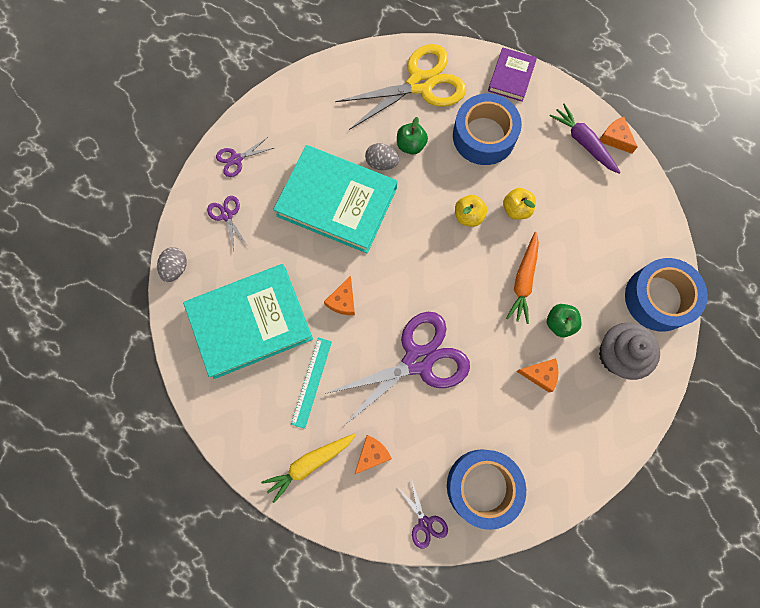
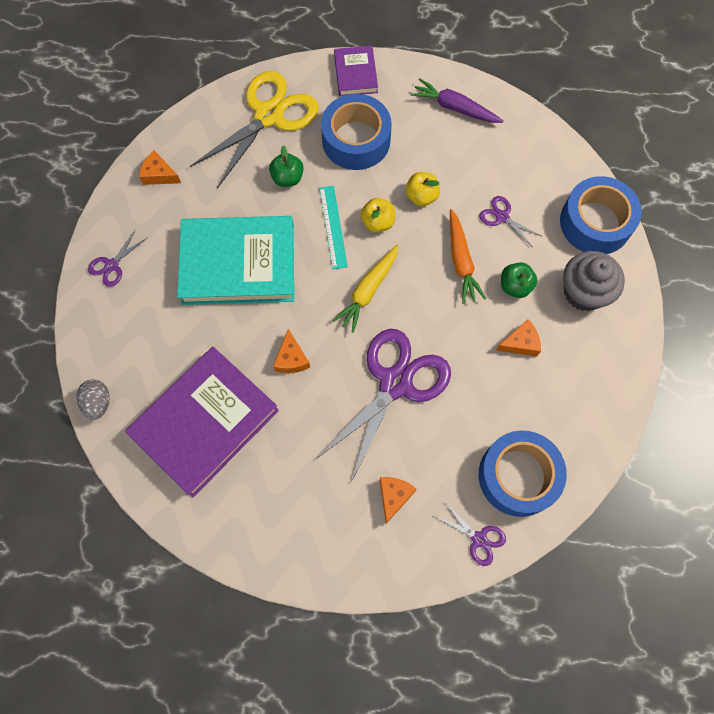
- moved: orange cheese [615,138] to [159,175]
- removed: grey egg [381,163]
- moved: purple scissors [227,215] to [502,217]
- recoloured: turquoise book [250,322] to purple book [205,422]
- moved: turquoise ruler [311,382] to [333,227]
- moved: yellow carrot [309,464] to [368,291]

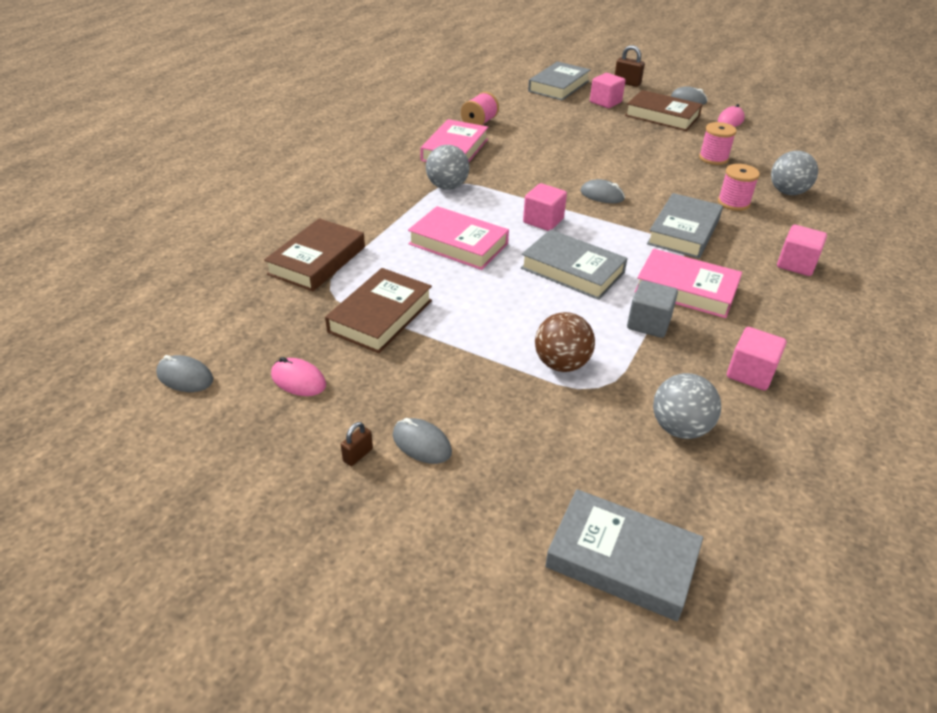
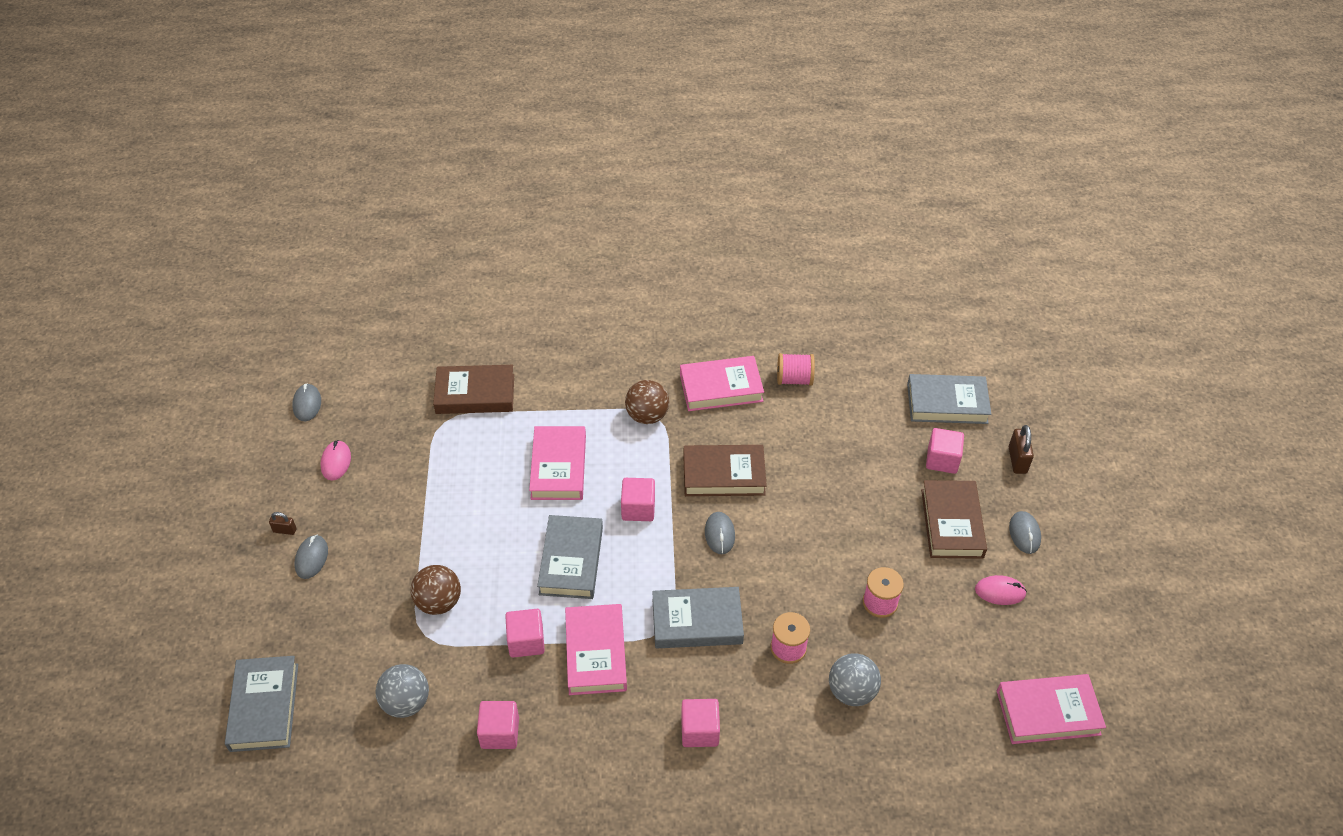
- recoloured: grey ball [447,186] to brown ball [647,415]
- moved: brown book [380,316] to [724,474]
- recoloured: grey cube [648,323] to pink cube [526,641]
- added: pink book [1048,712]

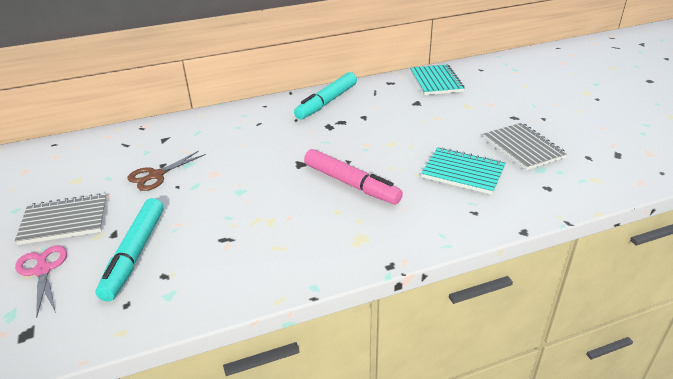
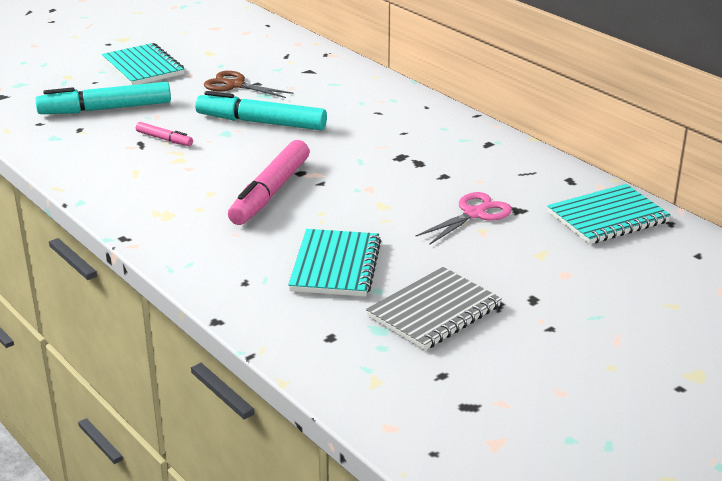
- moved: turquoise marker [327,102] to [261,122]
- recoloured: grey notebook [64,221] to turquoise notebook [143,67]
- moved: pink scissors [43,270] to [474,214]
- added: pink marker [164,139]

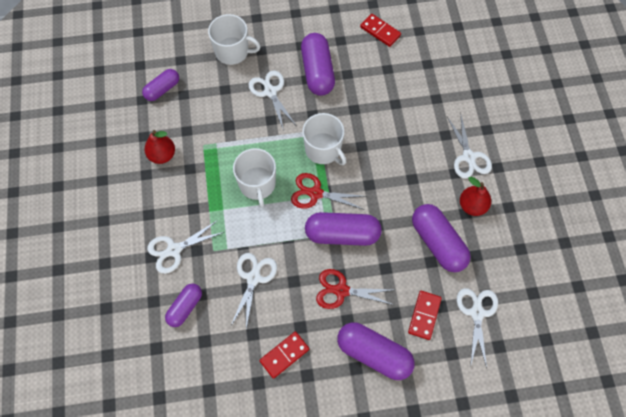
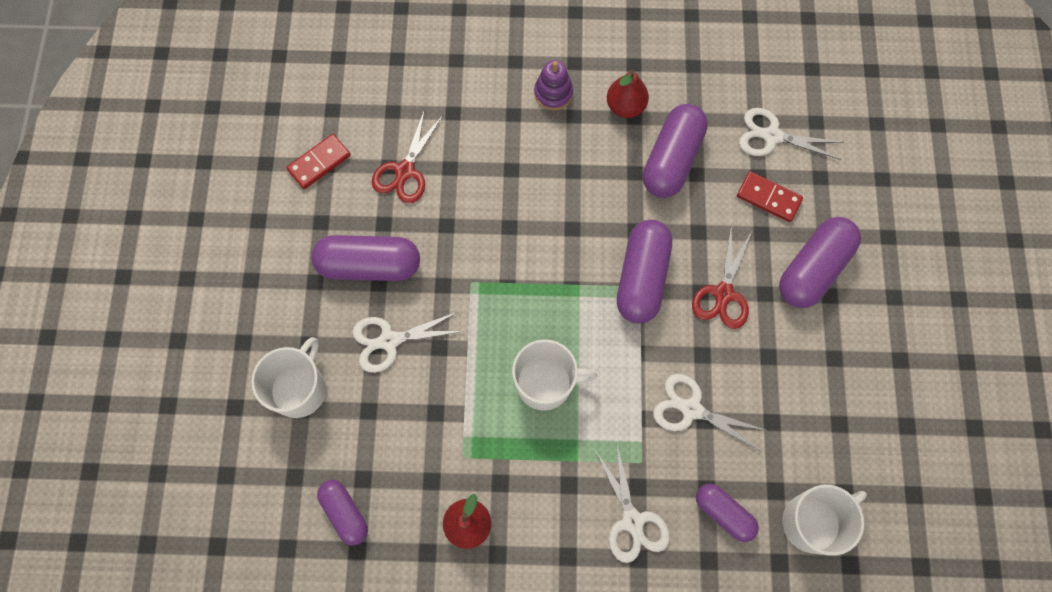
- moved: white mug [323,150] to [812,522]
- replaced: white scissors [469,157] to purple stacking toy [553,93]
- moved: red scissors [315,193] to [405,171]
- turned: purple capsule [438,243] = [671,159] 45 degrees counterclockwise
- removed: red domino [284,355]

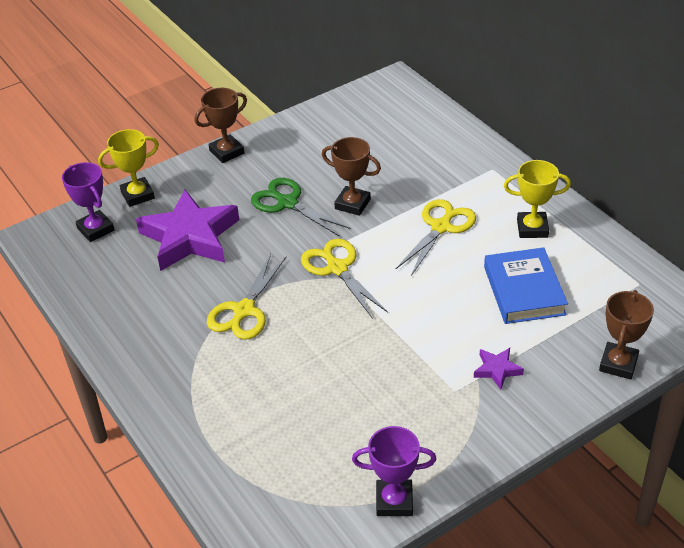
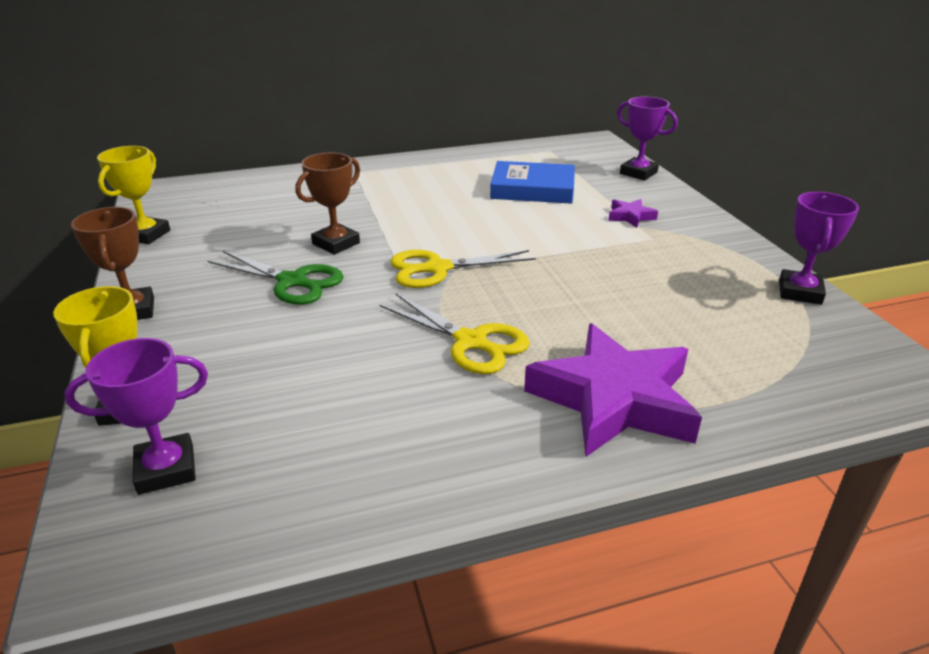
- moved: yellow trophy [532,228] to [146,235]
- turned: green scissors [288,203] = [292,281] 120 degrees counterclockwise
- moved: purple star [190,237] to [614,399]
- removed: yellow scissors [441,227]
- recoloured: brown trophy [618,364] to purple trophy [638,173]

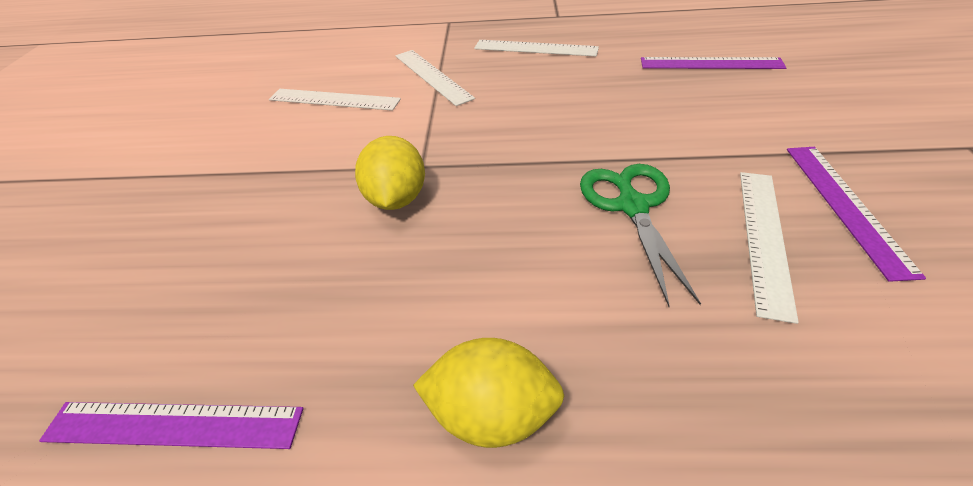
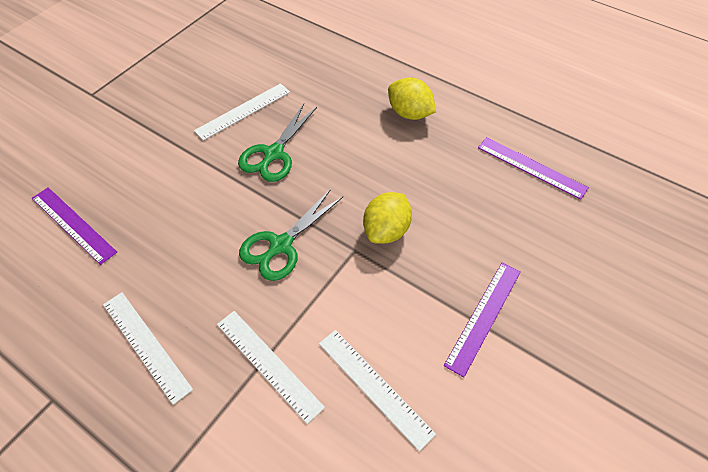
- turned: white ruler [432,76] = [268,364] 45 degrees counterclockwise
- moved: purple ruler [845,205] to [484,316]
- added: green scissors [281,245]

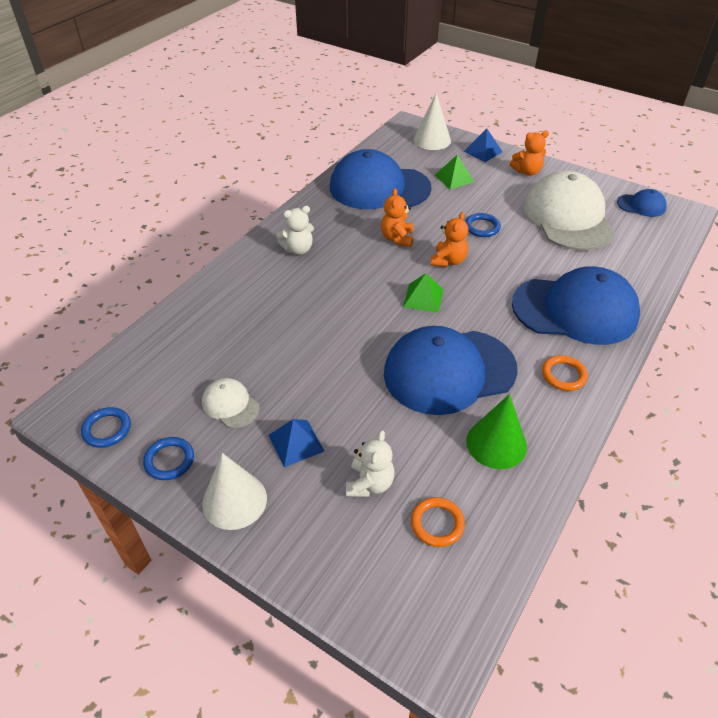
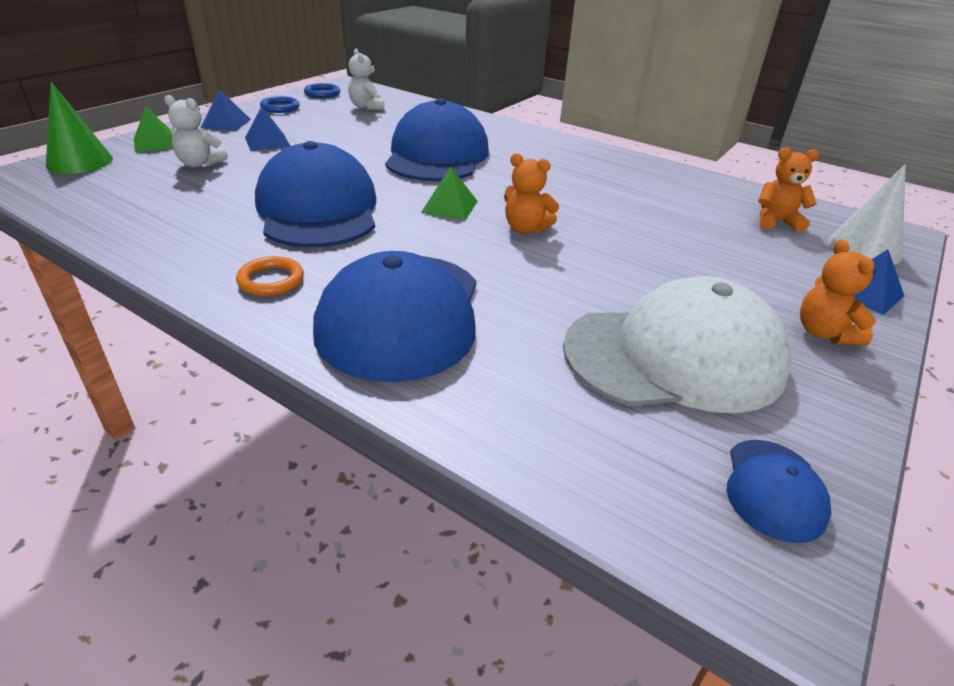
- moved: blue cap [379,187] to [437,155]
- moved: green pyramid [454,178] to [156,143]
- moved: orange teddy bear [397,238] to [776,222]
- moved: white teddy bear [298,249] to [367,107]
- removed: blue ring [482,227]
- removed: white cap [230,405]
- moved: green cone [496,443] to [79,162]
- replaced: white cone [234,500] to blue pyramid [226,123]
- removed: orange ring [437,523]

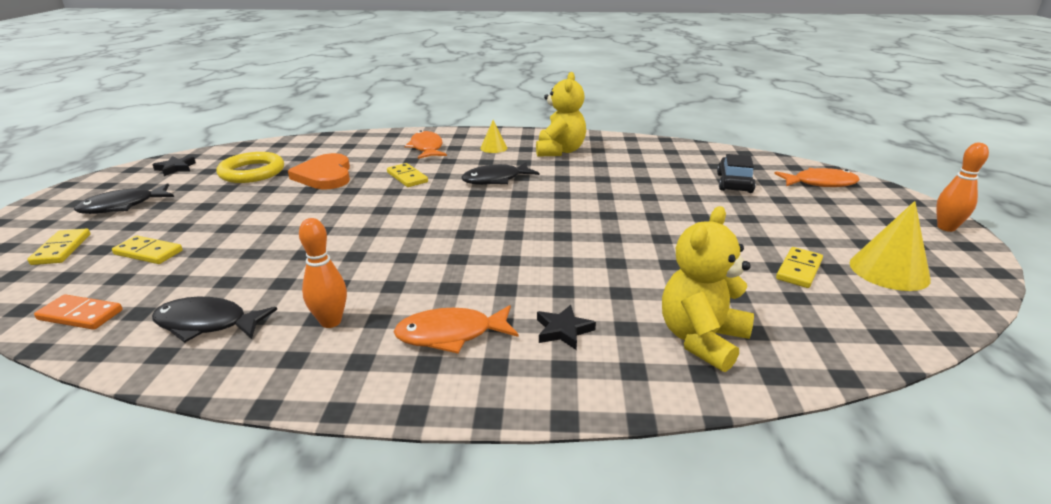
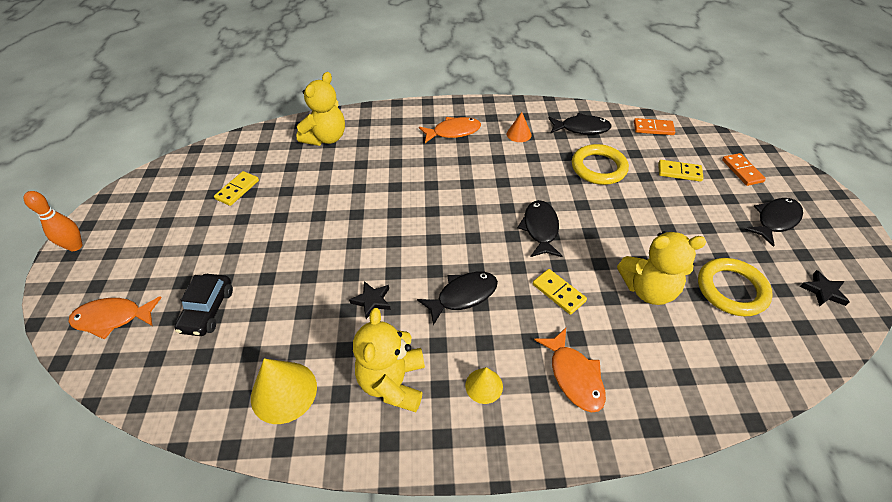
- replaced: orange heart [325,175] to yellow teddy bear [648,289]
- moved: yellow cone [889,271] to [284,392]
- replaced: orange bowling pin [331,322] to orange cone [519,134]
- recoloured: yellow domino [62,249] to orange domino [742,171]
- moved: black star [563,330] to [372,301]
- added: yellow ring [598,168]
- added: black fish [540,229]

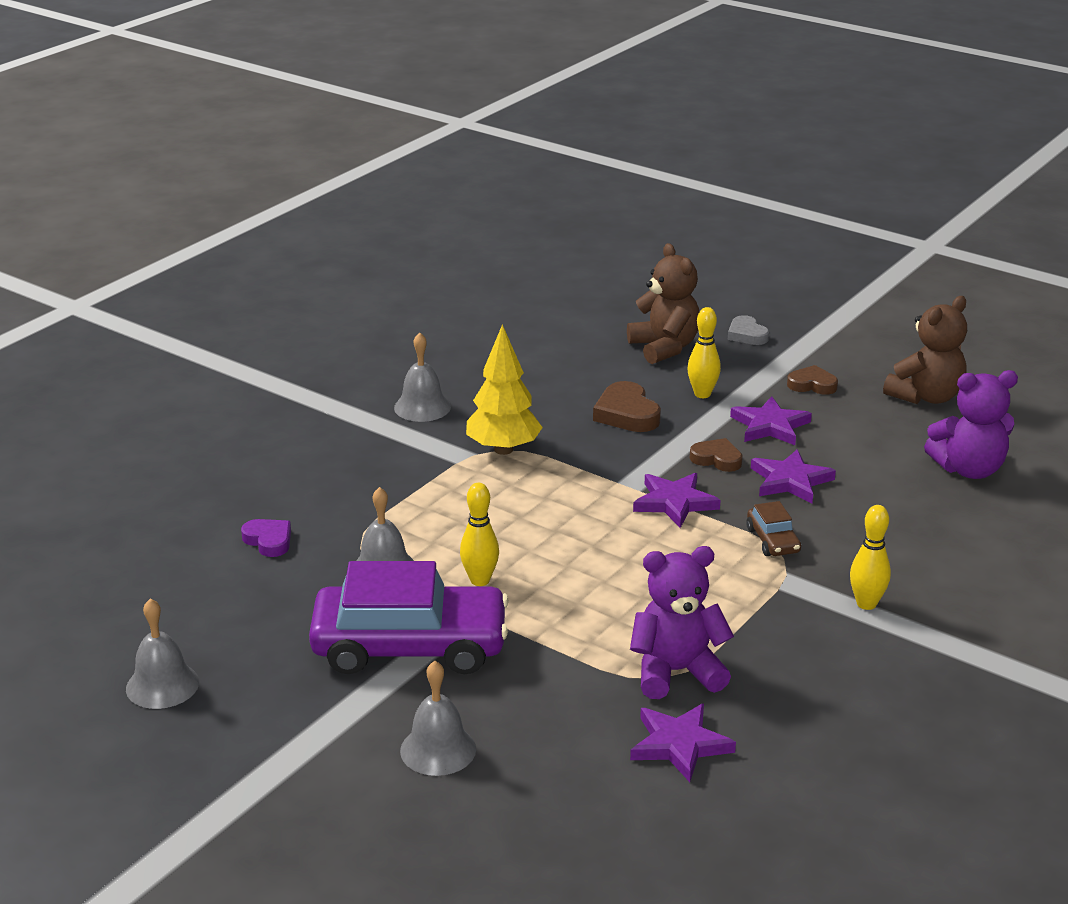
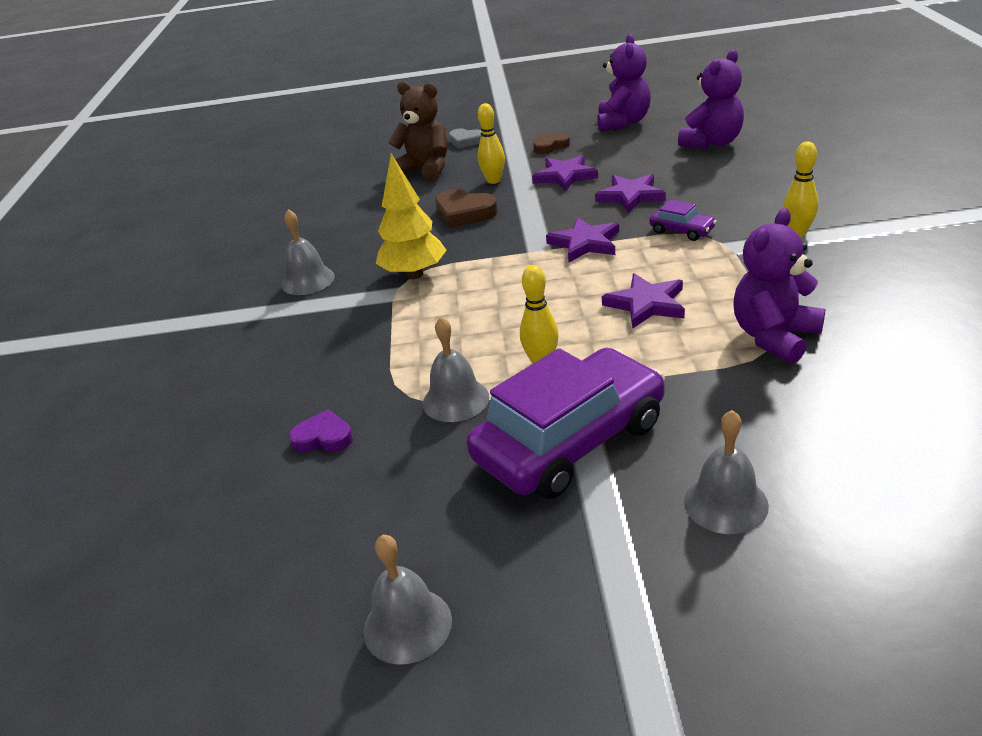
- recoloured: brown teddy bear [926,397] to purple teddy bear [623,123]
- removed: brown heart [717,459]
- recoloured: brown car [773,540] to purple car [682,231]
- moved: purple star [679,745] to [646,304]

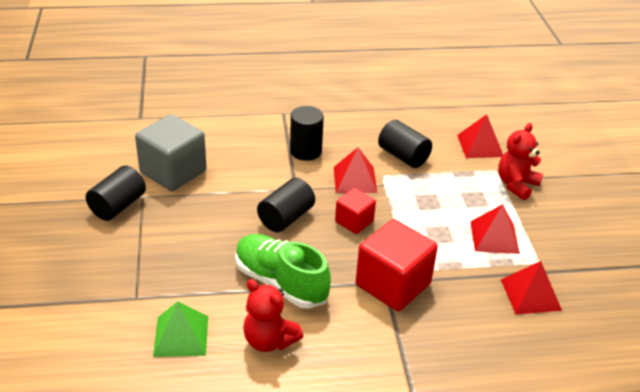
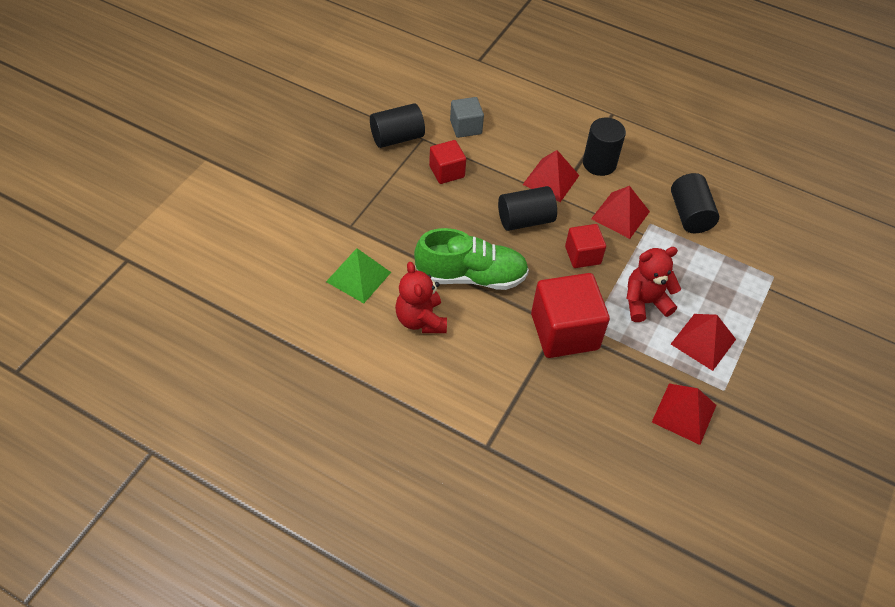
- resized: grey cube [173,172] = [465,127] x0.56
- moved: red pyramid [480,146] to [550,180]
- moved: red teddy bear [516,185] to [645,302]
- turned: green shoe [280,282] = [471,276] 105 degrees clockwise
- added: red cube [447,172]

